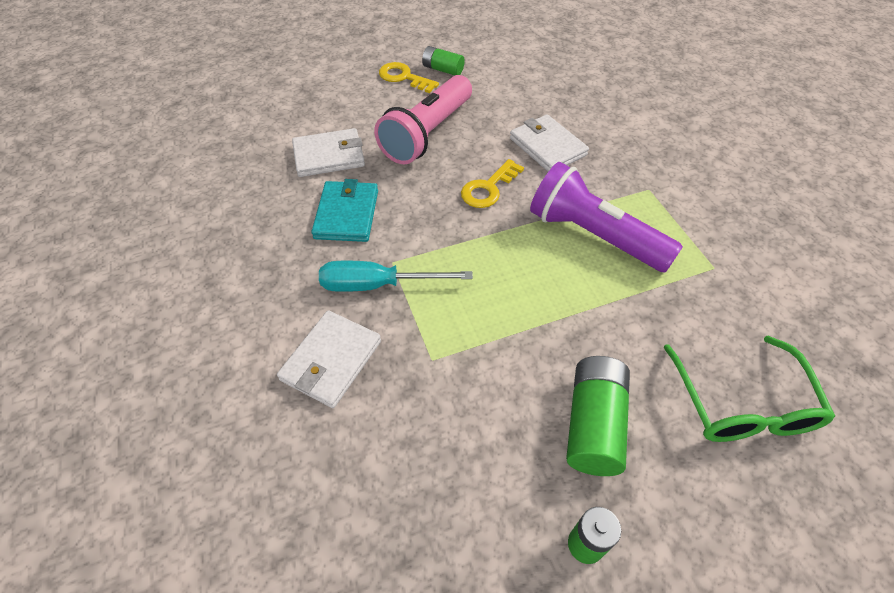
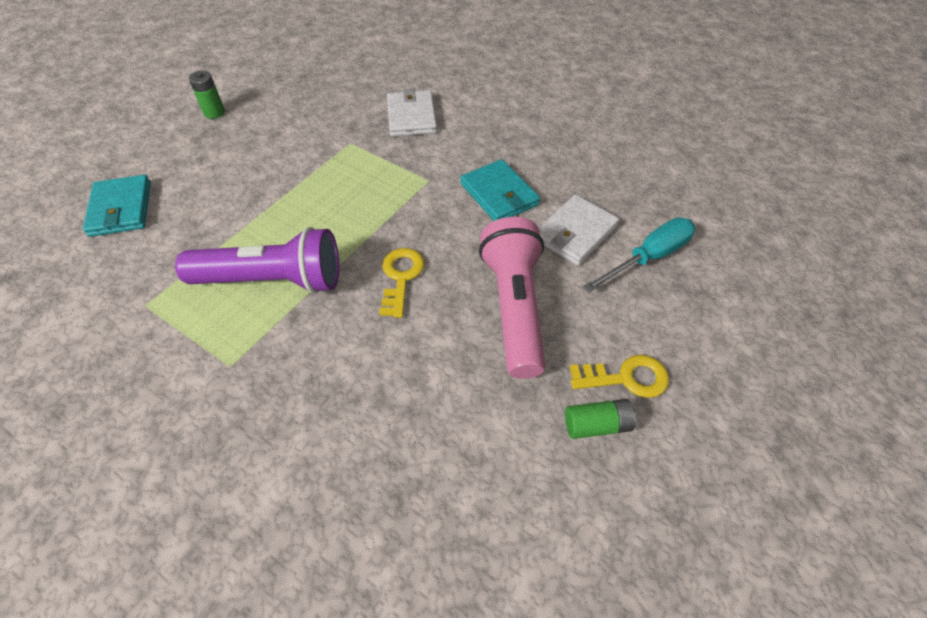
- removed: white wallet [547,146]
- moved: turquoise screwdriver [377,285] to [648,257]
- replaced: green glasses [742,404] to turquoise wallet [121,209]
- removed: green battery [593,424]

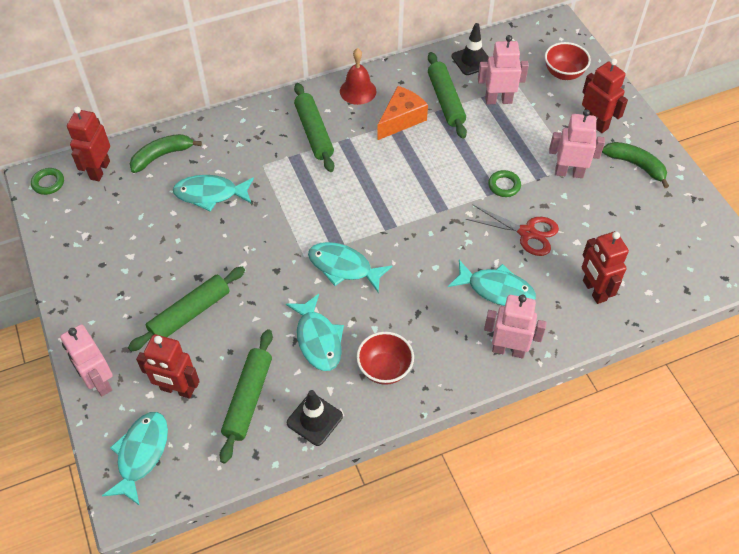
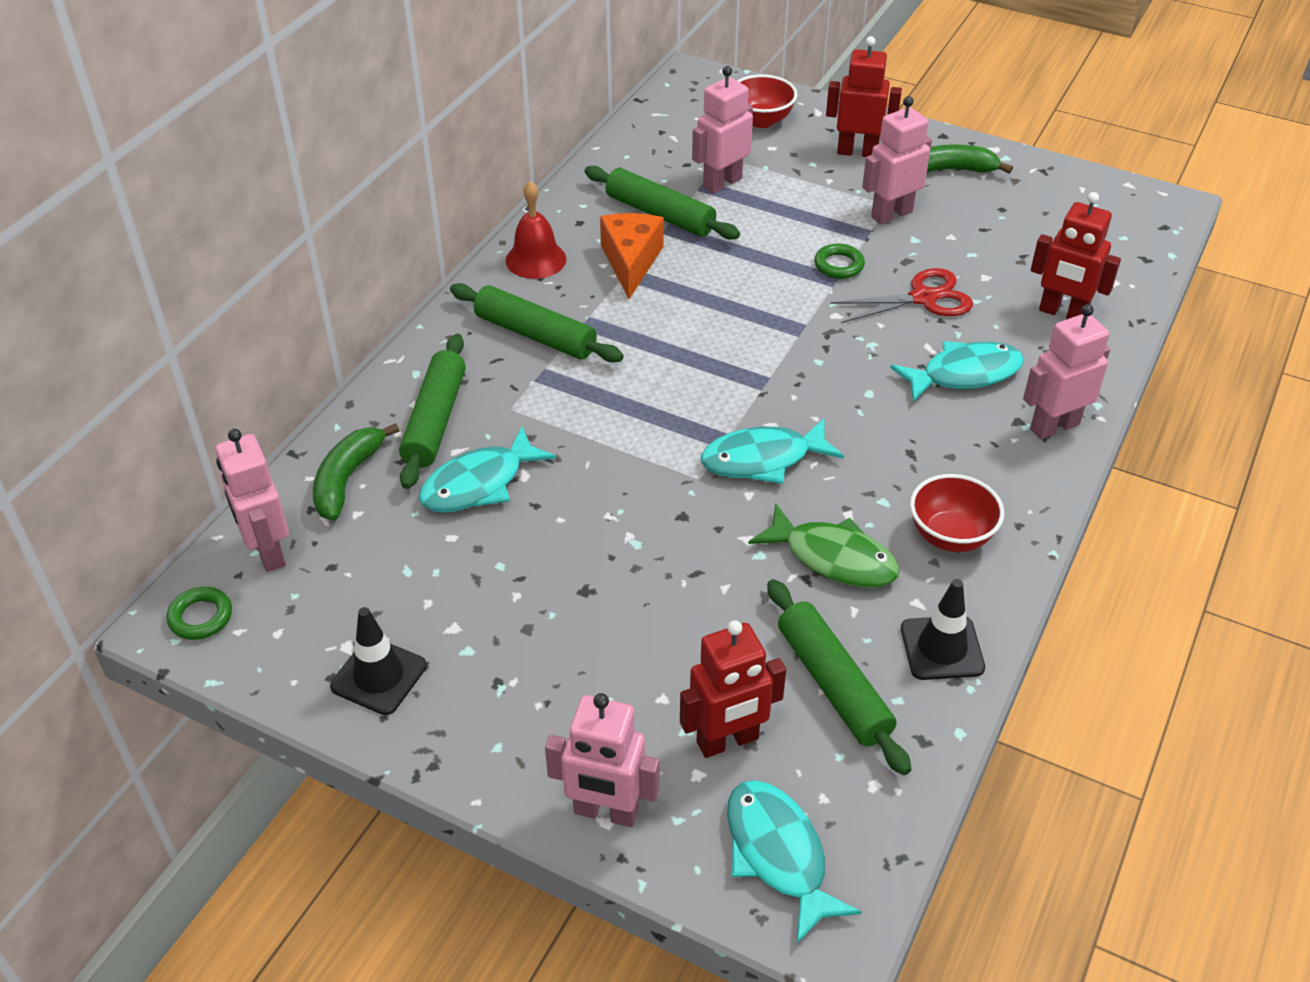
- moved: black traffic cone [472,60] to [379,676]
- recoloured: red robot [99,170] to pink robot [268,552]
- moved: green rolling pin [190,313] to [435,420]
- recoloured: turquoise fish [318,339] to green fish [833,558]

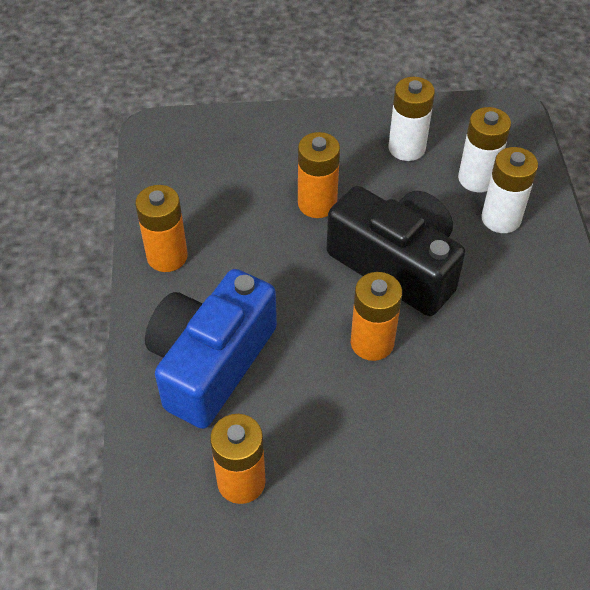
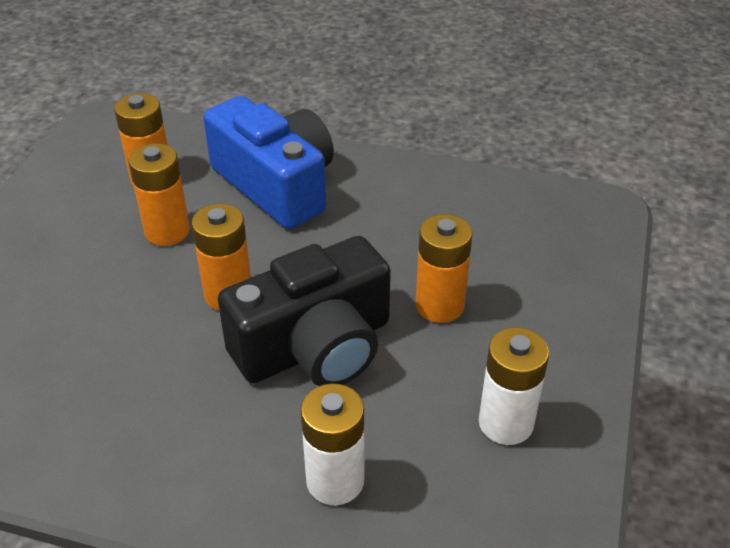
- removed: white battery [477,178]
- moved: orange battery [167,256] to [167,231]

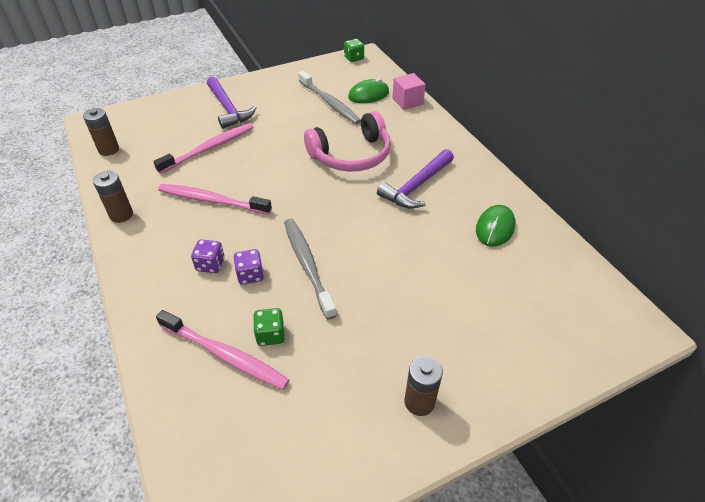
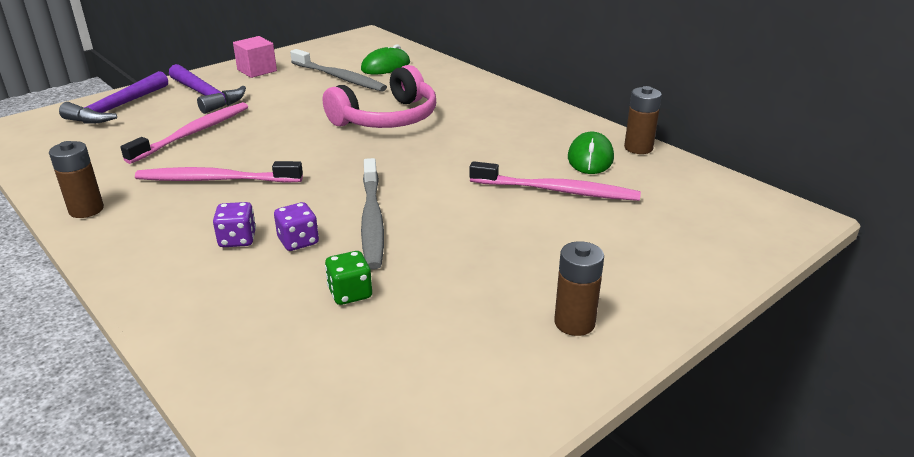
- removed: green dice [354,58]
- moved: pink cube [407,101] to [257,70]
- moved: brown battery [109,149] to [638,148]
- moved: purple hammer [416,186] to [117,108]
- turned: grey toothbrush [307,265] = [372,221] 150 degrees counterclockwise
- moved: pink toothbrush [225,355] to [558,191]

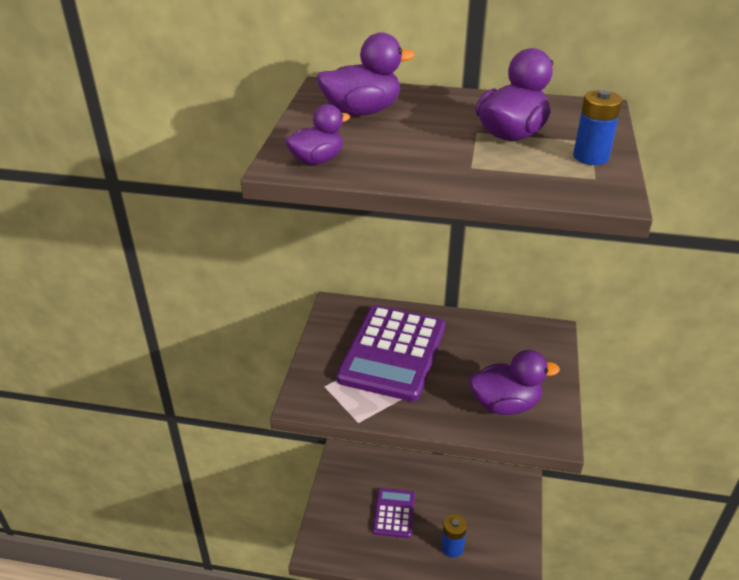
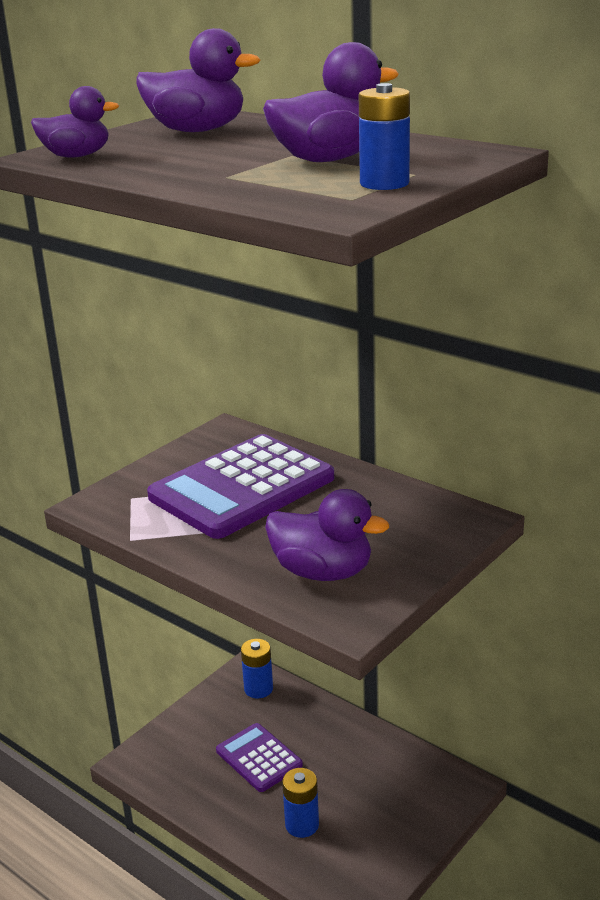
- turned: purple calculator [394,513] = [259,758] 75 degrees counterclockwise
- added: blue battery [258,689]

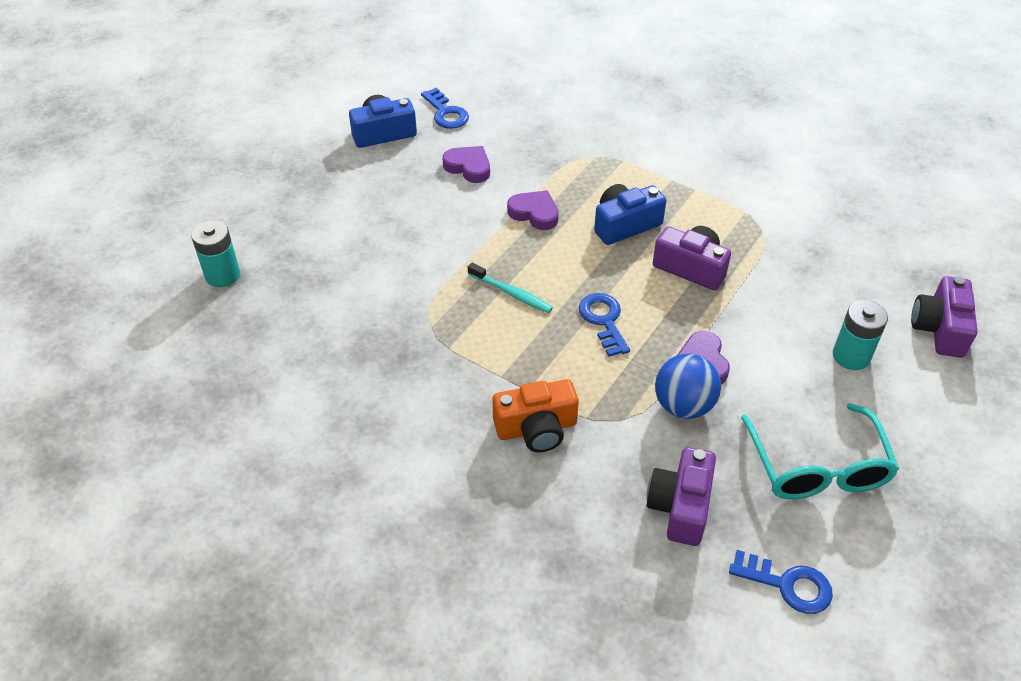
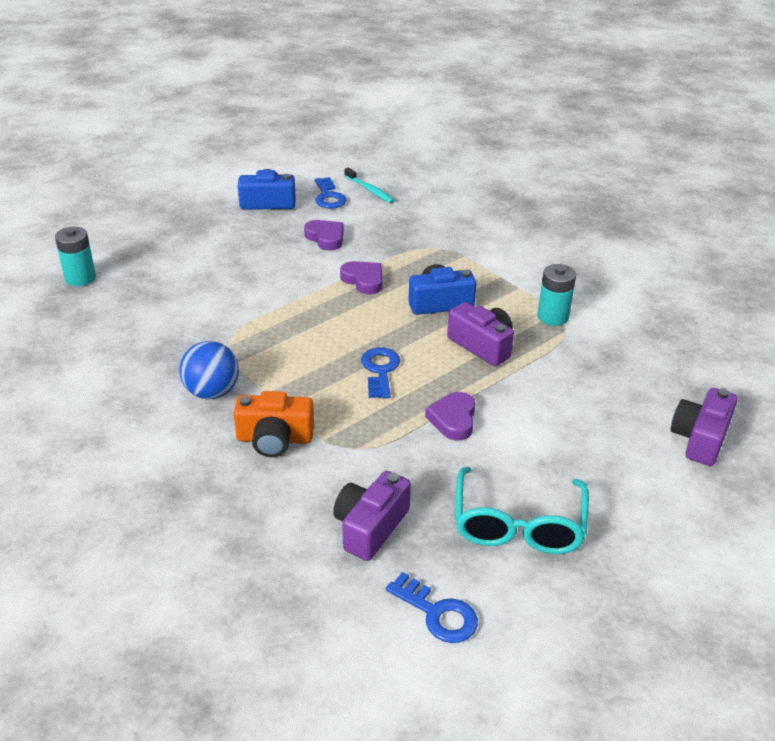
- moved: turquoise toothbrush [511,293] to [369,190]
- moved: turquoise battery [851,356] to [553,317]
- moved: blue ball [683,405] to [212,392]

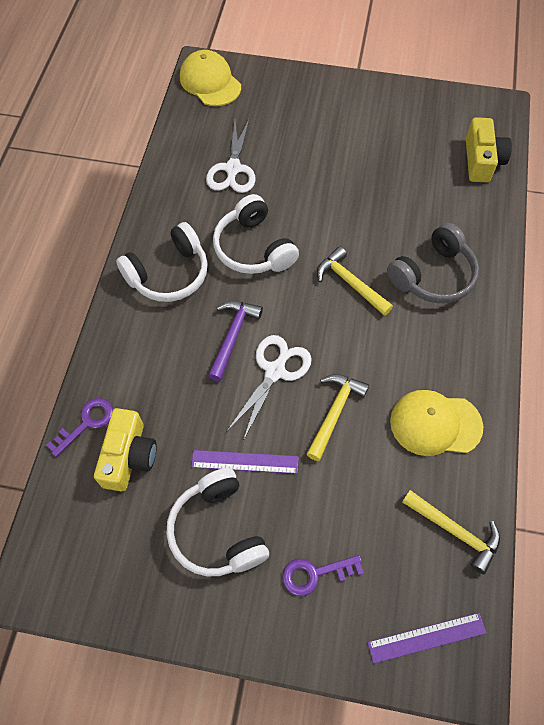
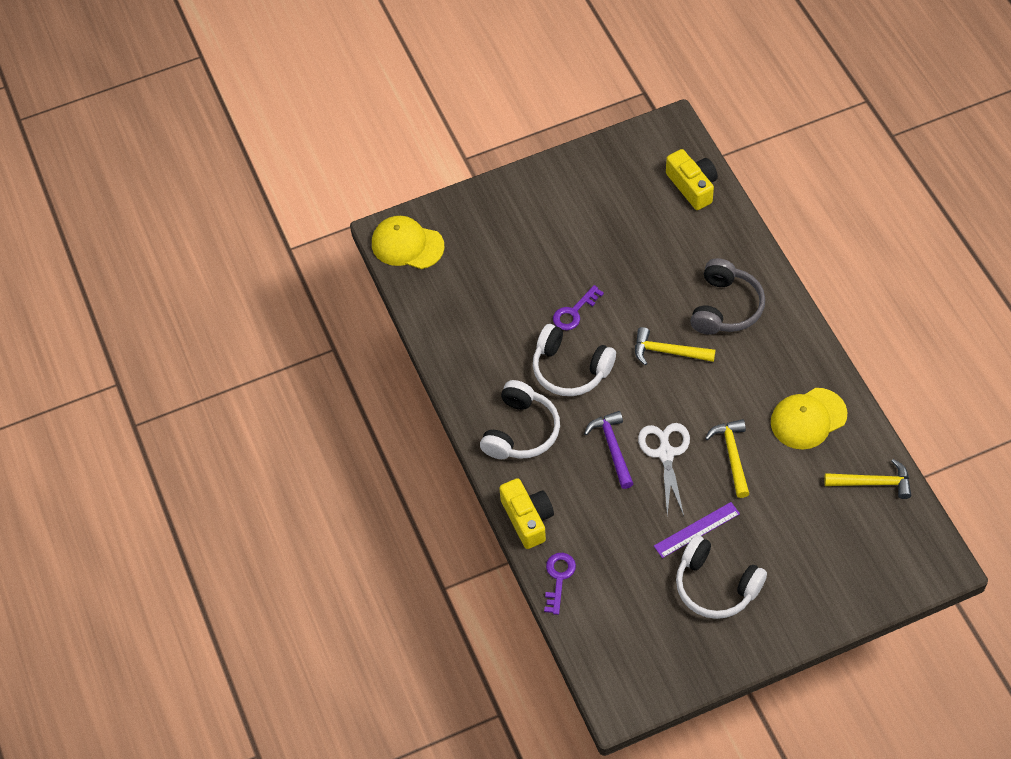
- removed: white scissors [233,169]
- moved: yellow camera [129,456] to [527,518]
- moved: purple key [315,574] to [574,312]
- removed: purple ruler [427,638]

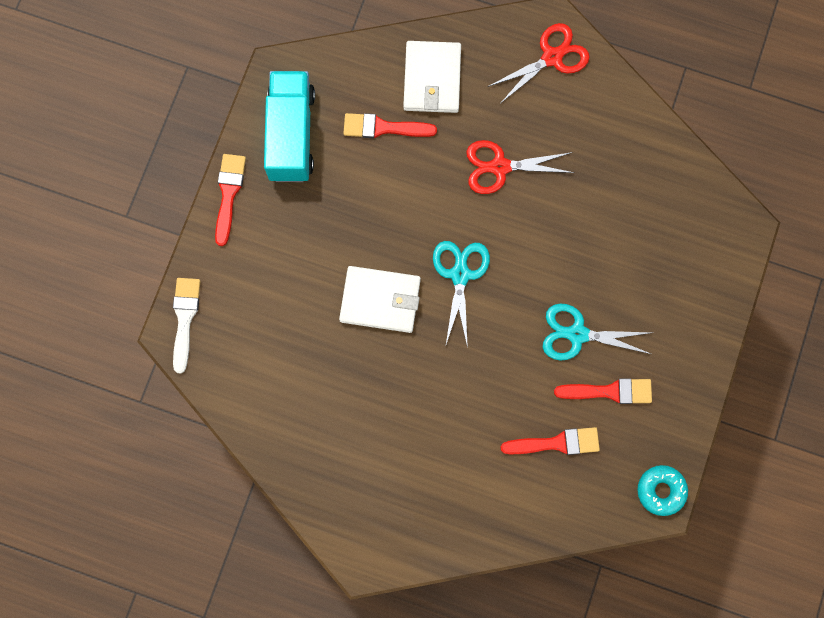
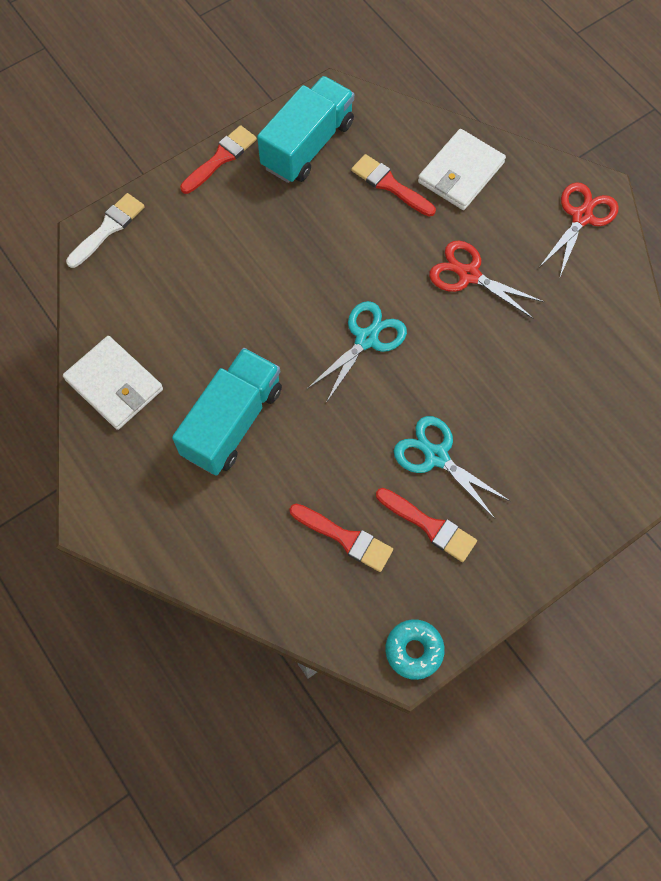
- turned: red scissors [552,57] = [581,217] 60 degrees counterclockwise
- moved: white wallet [380,300] to [114,385]
- added: turquoise truck [232,422]

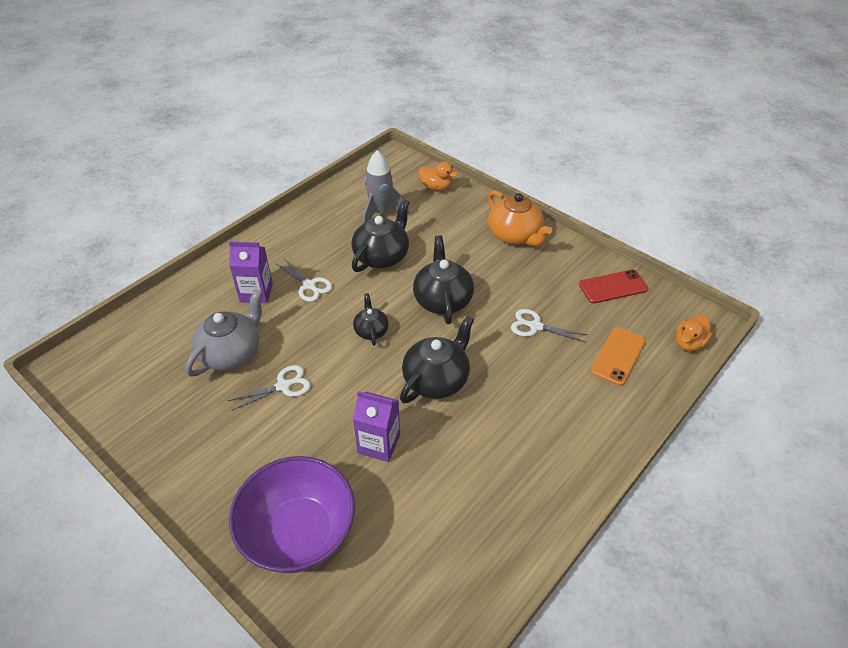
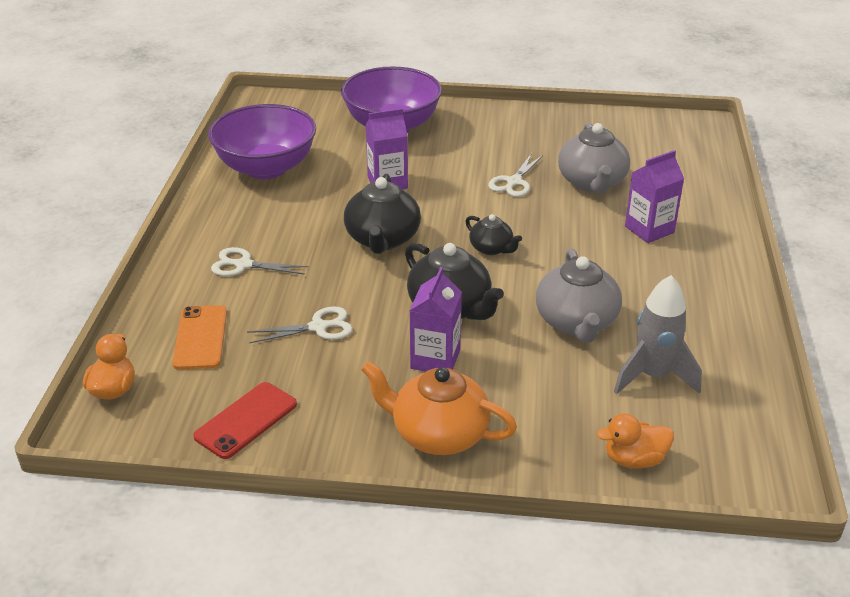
- recoloured: black teapot [382,256] to grey teapot [576,322]
- moved: white scissors [309,285] to [244,265]
- added: purple bowl [266,168]
- added: purple carton [435,359]

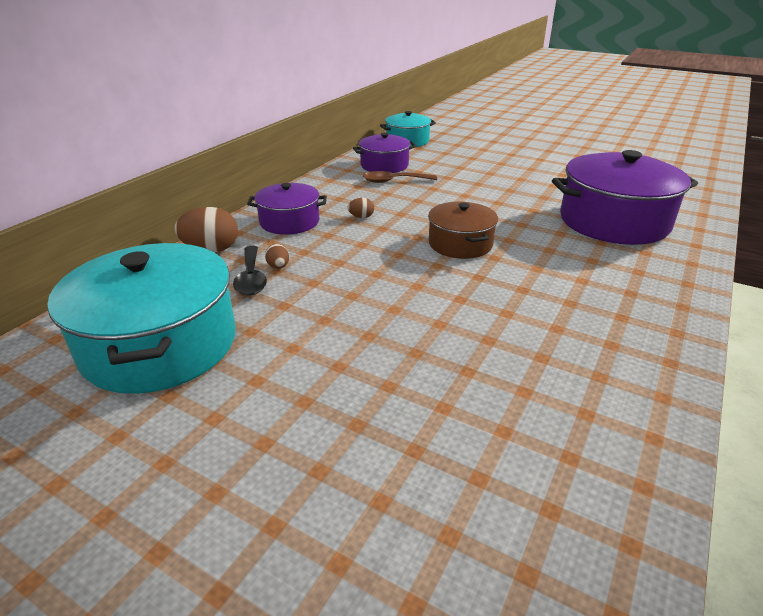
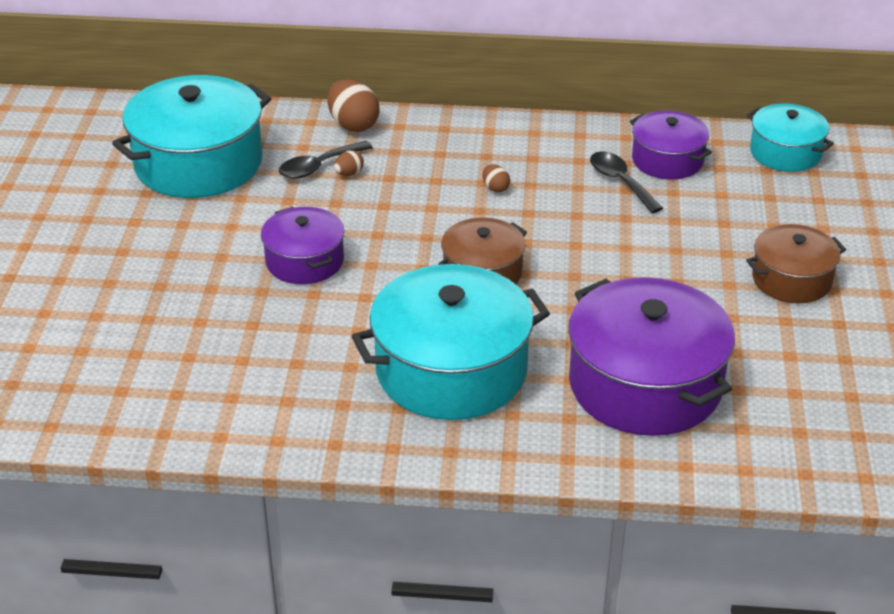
- recoloured: brown spoon [394,181] to black spoon [620,182]
- moved: purple pot [289,222] to [305,261]
- added: brown pot [791,279]
- added: turquoise pot [451,370]

